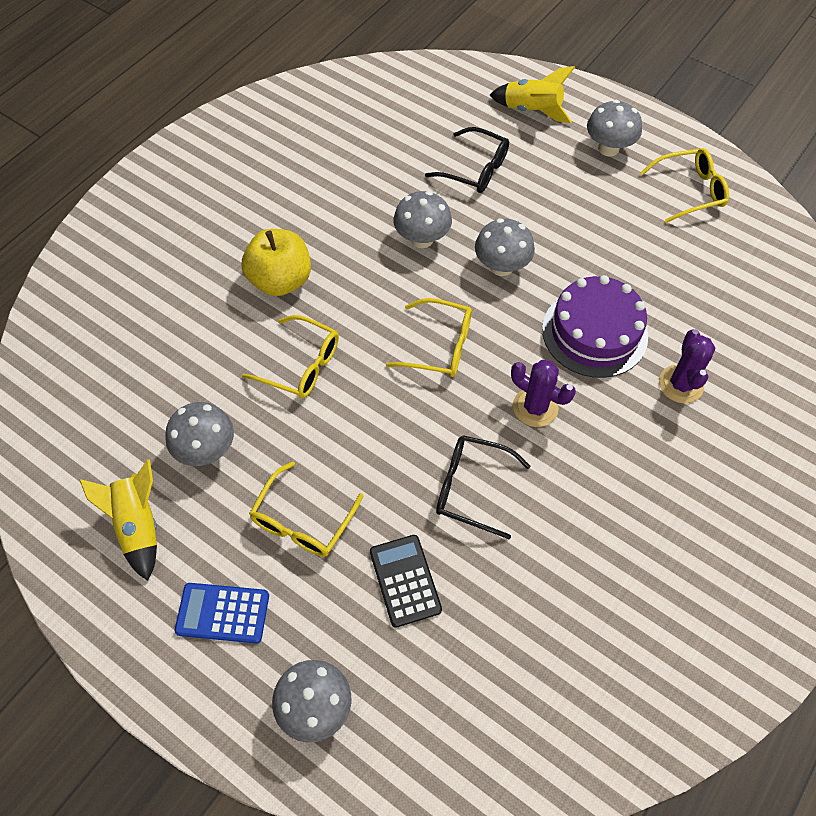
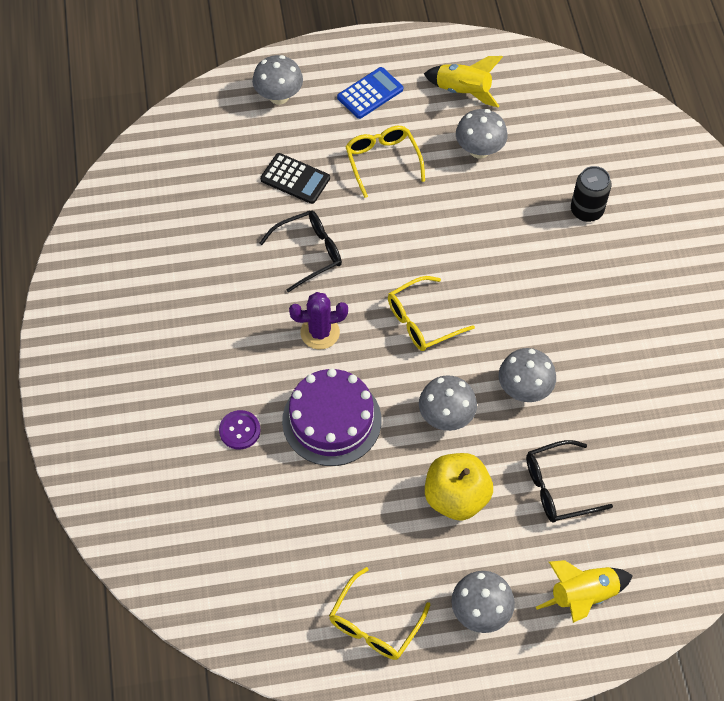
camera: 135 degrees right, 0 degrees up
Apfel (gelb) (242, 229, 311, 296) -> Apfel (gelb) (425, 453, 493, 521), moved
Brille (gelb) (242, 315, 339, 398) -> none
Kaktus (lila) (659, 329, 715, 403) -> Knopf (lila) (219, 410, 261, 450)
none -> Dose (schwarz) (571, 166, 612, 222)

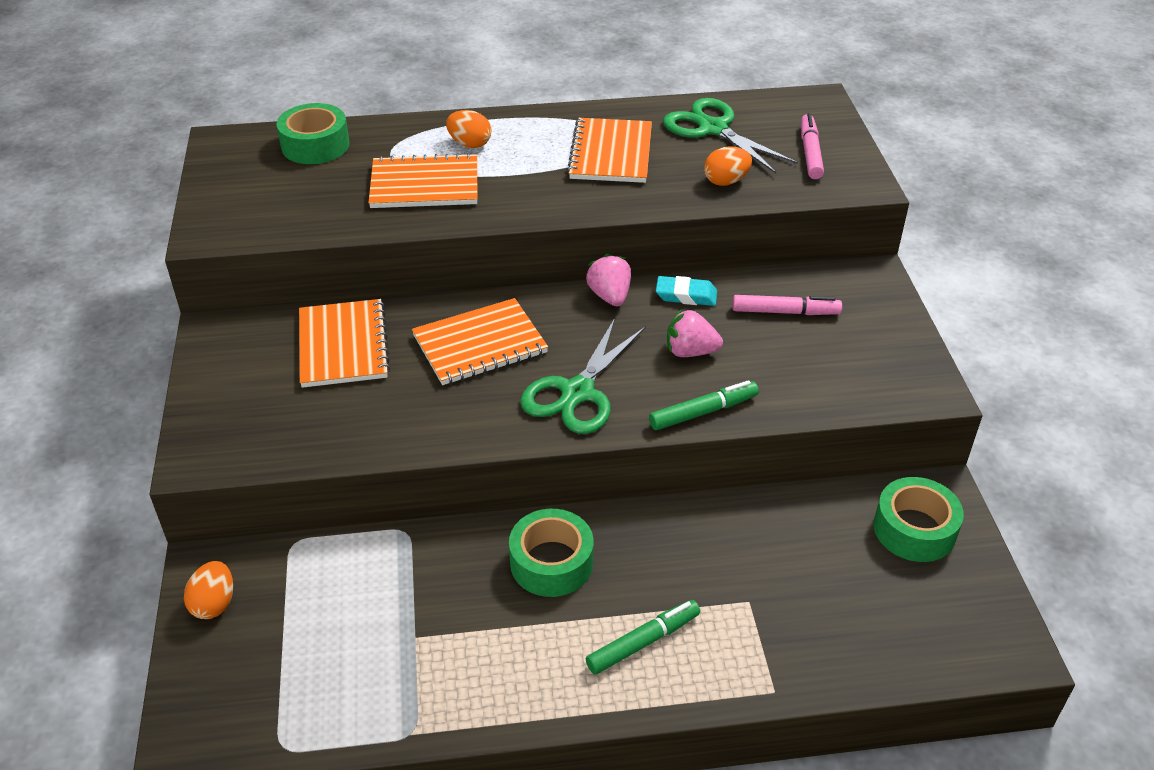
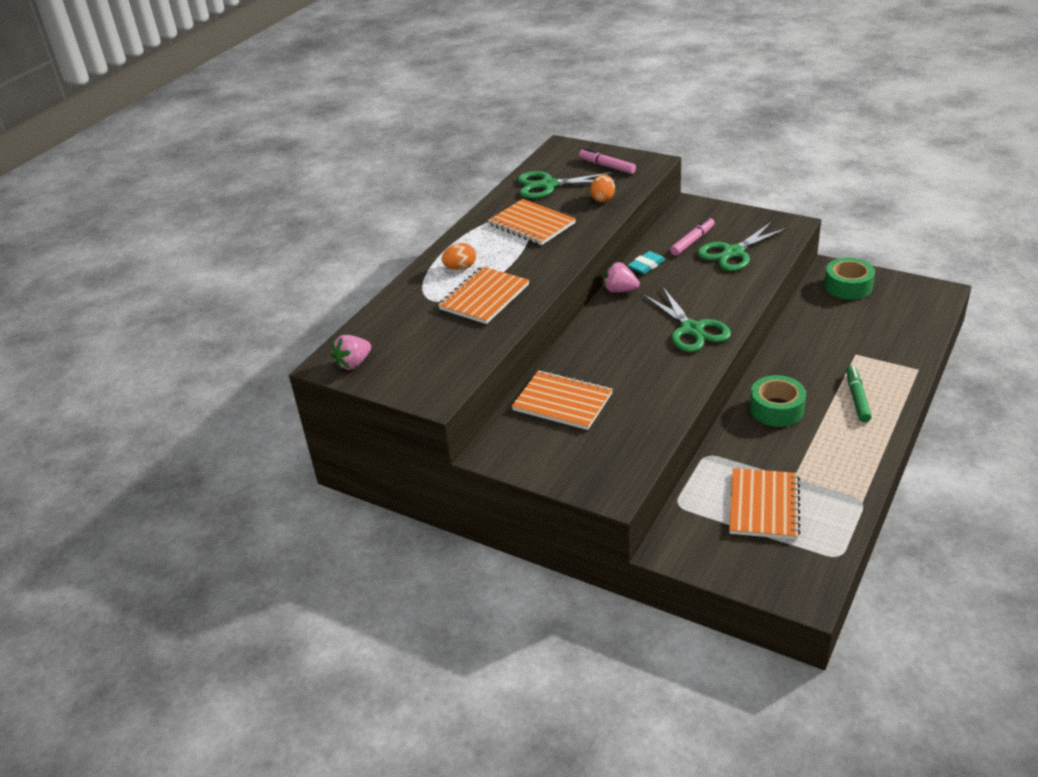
camera: 50 degrees left, 5 degrees down
Klebeband (grün) (277, 103, 350, 164) -> none
Notizbuch (orange) (412, 298, 548, 385) -> Notizbuch (orange) (729, 468, 801, 540), moved
Erdbeere (rosa) (667, 309, 723, 357) -> Erdbeere (rosa) (331, 335, 371, 370), moved
Filzstift (grün) (649, 380, 759, 430) -> none
Ei (orange) (184, 561, 233, 619) -> none
none -> Schere (grün) (697, 222, 789, 271)

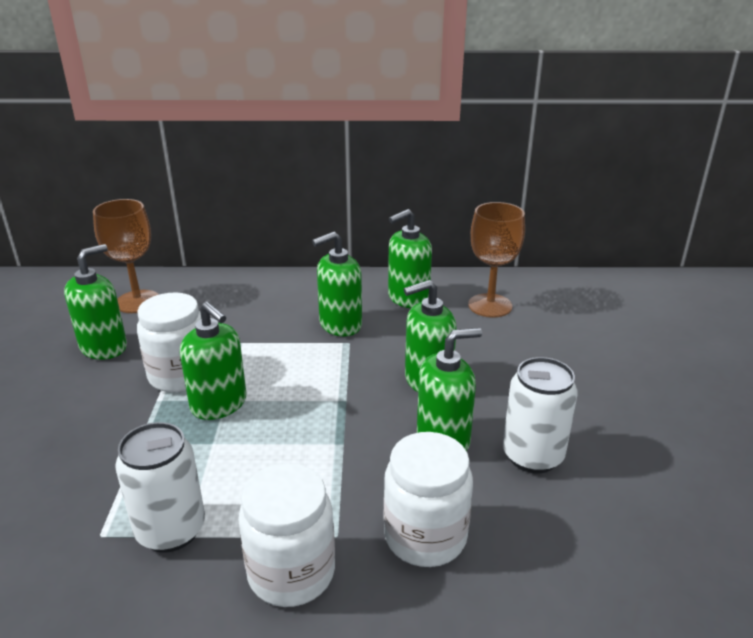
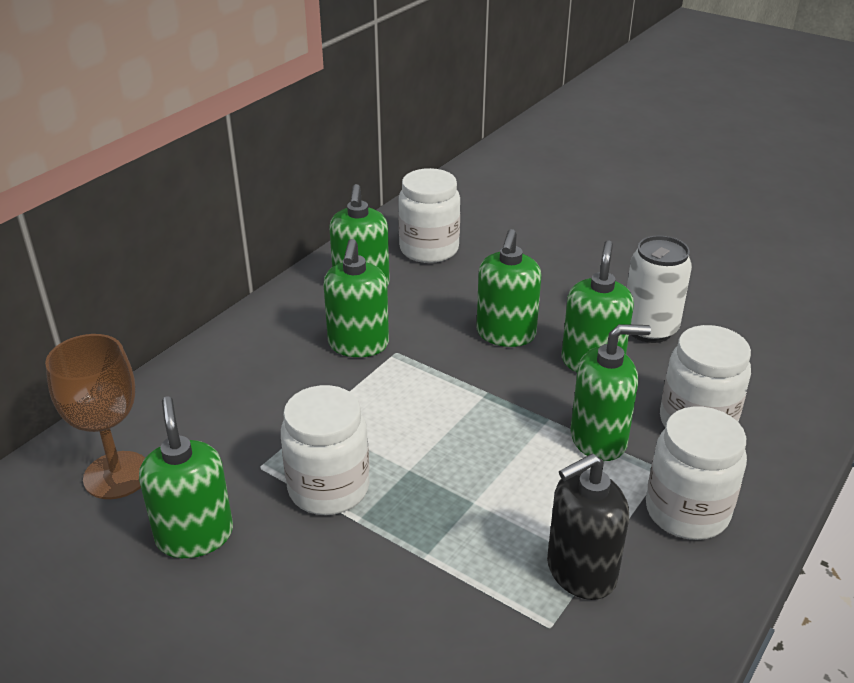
camera: 55 degrees left, 5 degrees up
Kelch (braun) (468, 202, 525, 318) -> Einmachglas (weiß) (398, 168, 460, 263)
Seifenspender (grün) (180, 302, 246, 420) -> Seifenspender (grün) (570, 324, 651, 461), moved
Dose (weiß) (115, 422, 205, 553) -> Seifenspender (schwarz) (547, 454, 629, 600)

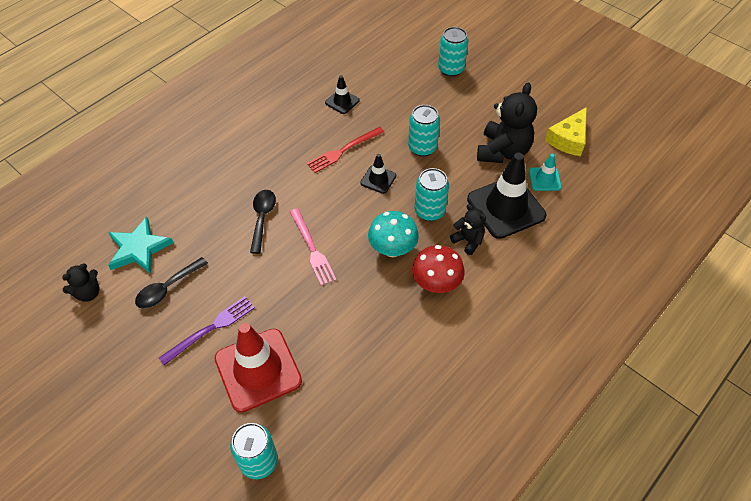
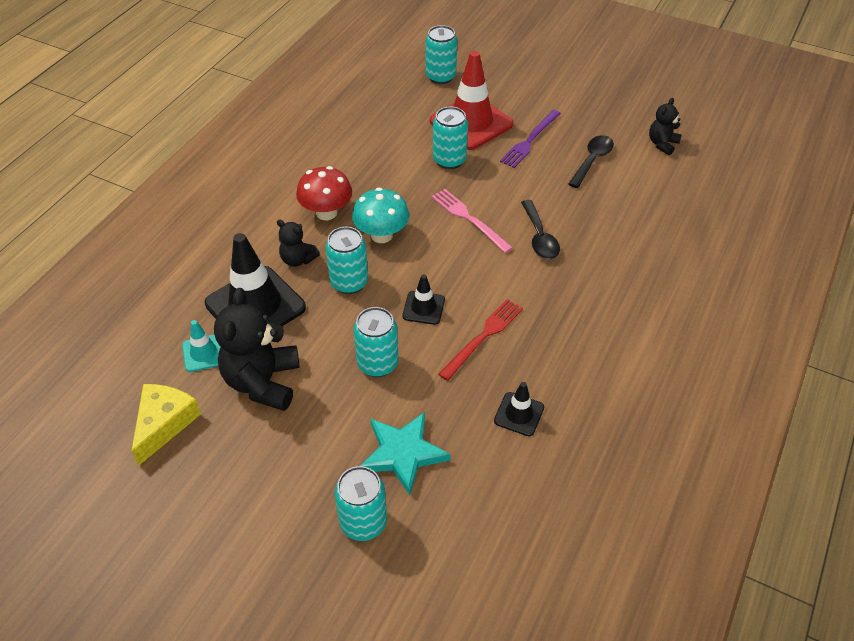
camera: 165 degrees right, 5 degrees down
Stern (türkis) (108, 217, 174, 274) -> Stern (türkis) (360, 412, 451, 495), moved
none -> Dose (türkis) (433, 106, 468, 169)

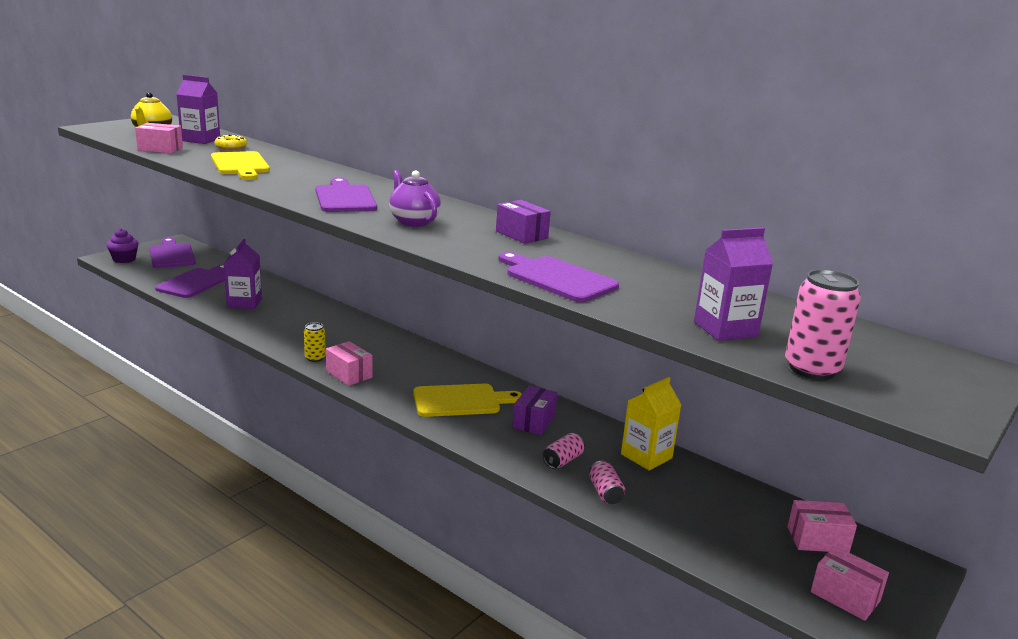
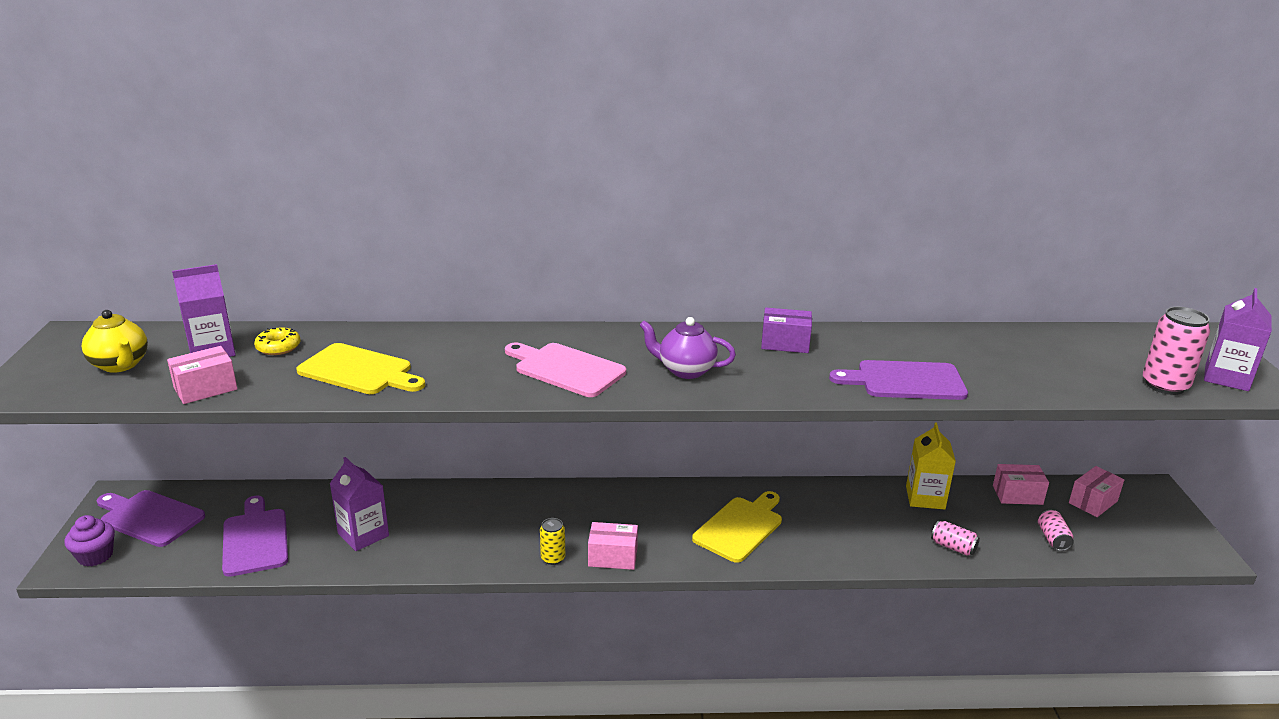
camera: 40 degrees left, 5 degrees up
Schneidebrett (lila) (316, 178, 377, 212) -> Schneidebrett (rosa) (505, 343, 626, 397)
Getränkekarton (lila) (694, 228, 773, 341) -> Getränkekarton (lila) (1204, 288, 1272, 391), moved
Schachtel (lila) (512, 386, 558, 435) -> none
Dose (rosa) (543, 433, 585, 468) -> Dose (rosa) (1038, 510, 1074, 551), moved
Schachtel (rosa) (811, 546, 889, 621) -> Schachtel (rosa) (993, 464, 1049, 505), moved

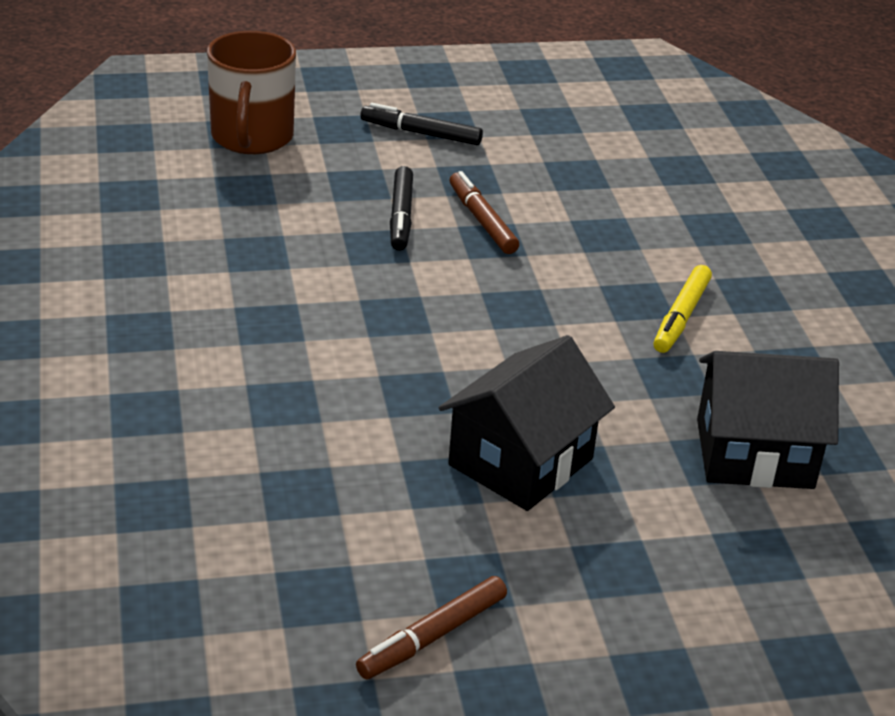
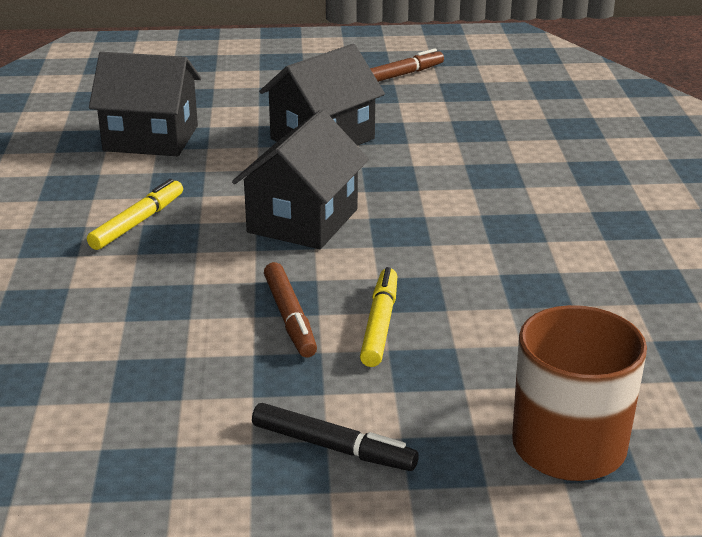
camera: 170 degrees left, 5 degrees down
Filzstift (schwarz) (390, 166, 413, 251) -> Filzstift (gelb) (360, 267, 397, 367)
none -> Haus (schwarz) (232, 109, 369, 249)

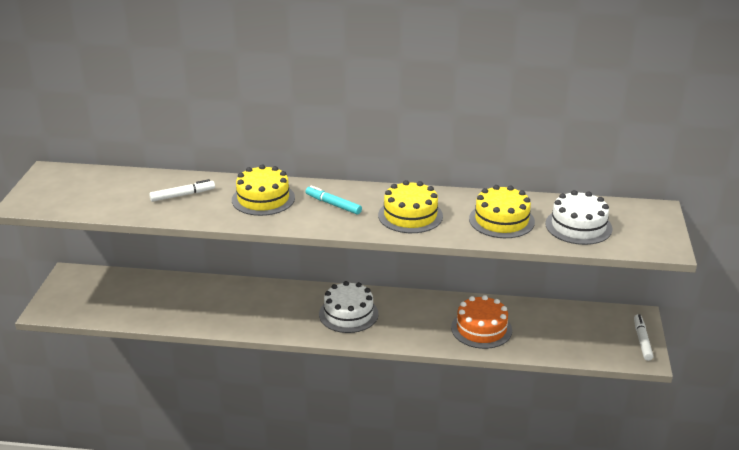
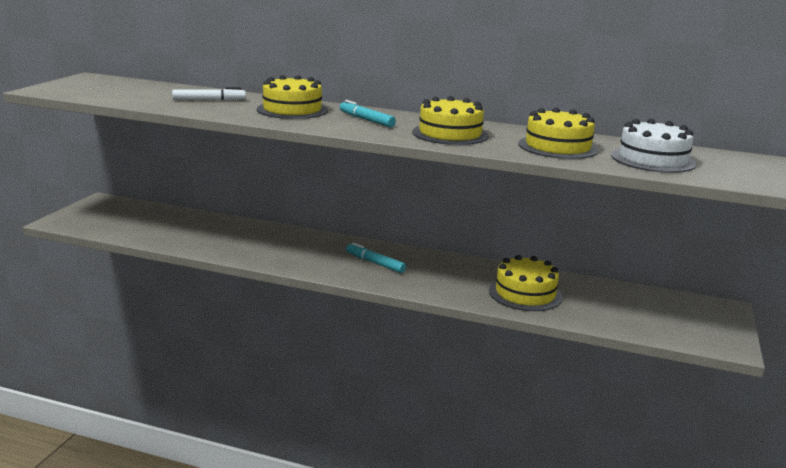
camera: 10 degrees right, 10 degrees down
Kuchen (weiß) (319, 281, 379, 333) -> Filzstift (türkis) (346, 242, 406, 273)
Kuchen (orange) (451, 295, 512, 349) -> Kuchen (gelb) (489, 255, 563, 311)
Filzstift (weiß) (634, 314, 654, 361) -> none

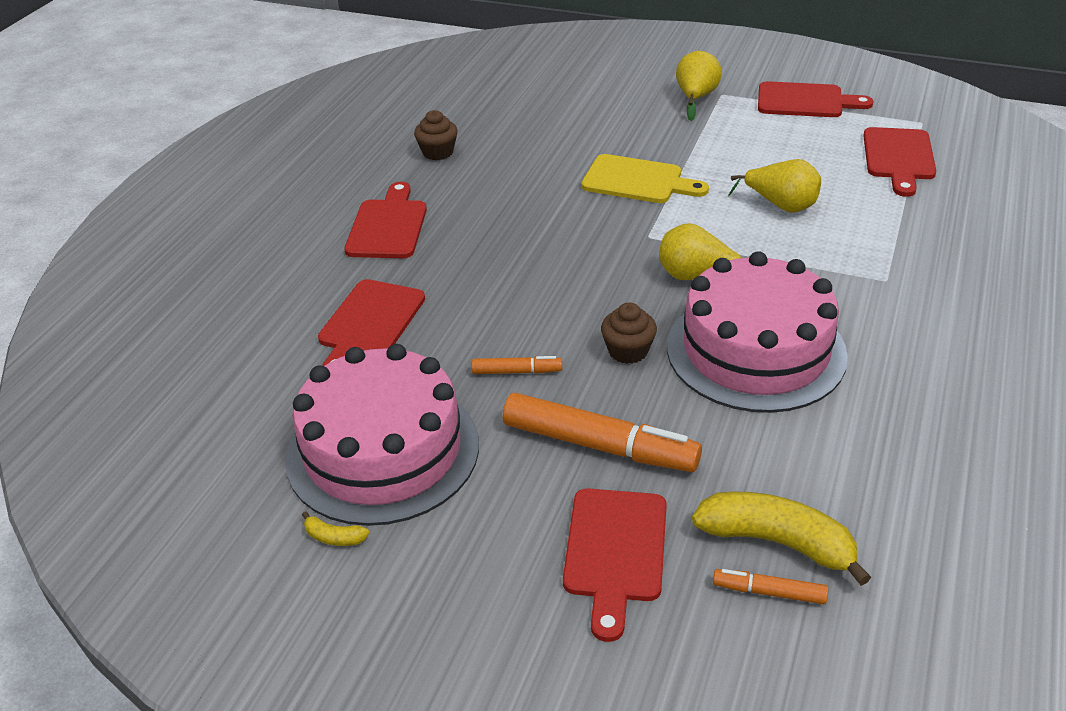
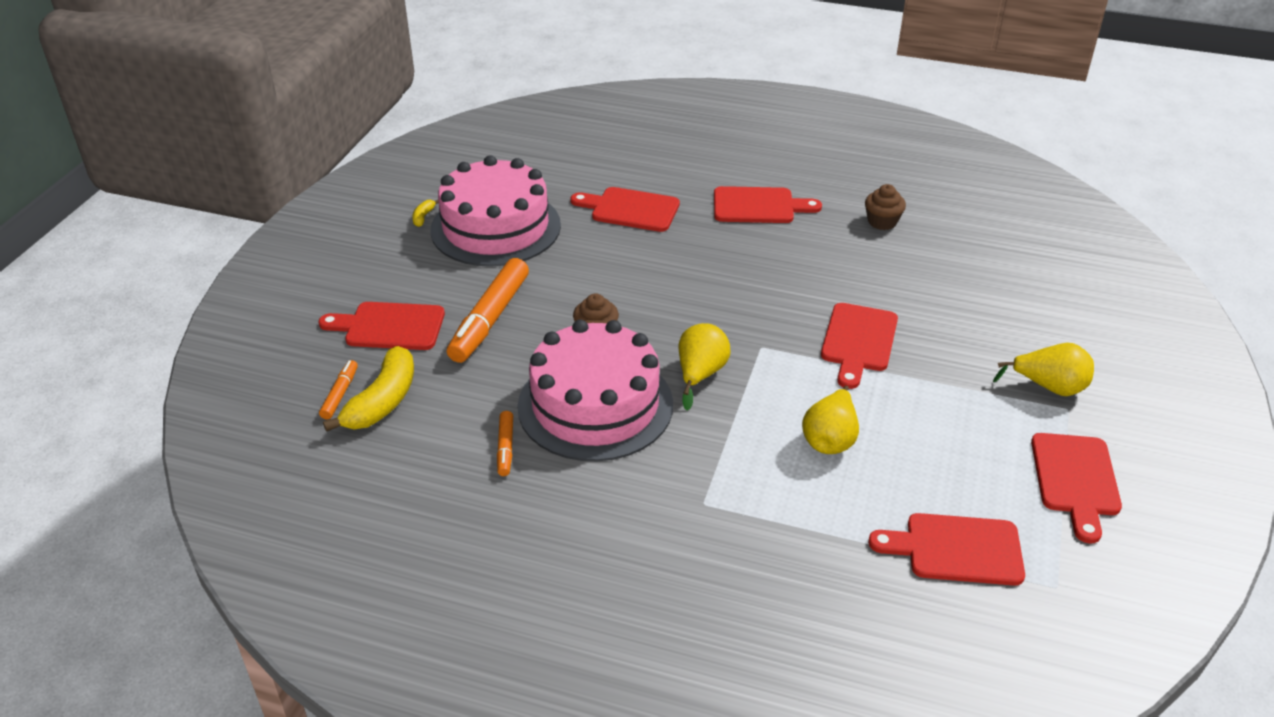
camera: 85 degrees right, 0 degrees up
Schneidebrett (gelb) (581, 154, 709, 203) -> Schneidebrett (rot) (821, 303, 898, 389)
Filzstift (orange) (472, 356, 562, 374) -> Filzstift (orange) (497, 411, 513, 476), moved

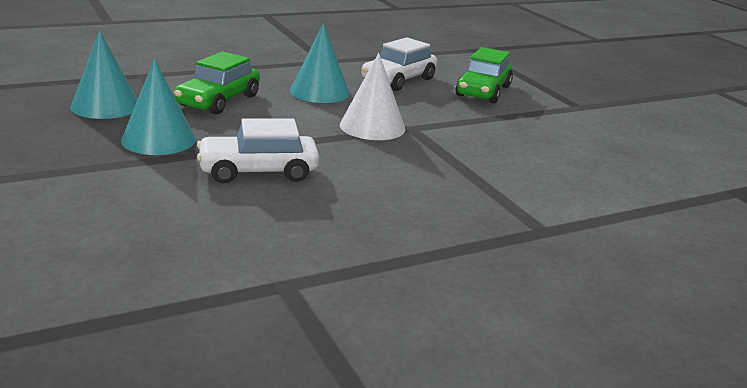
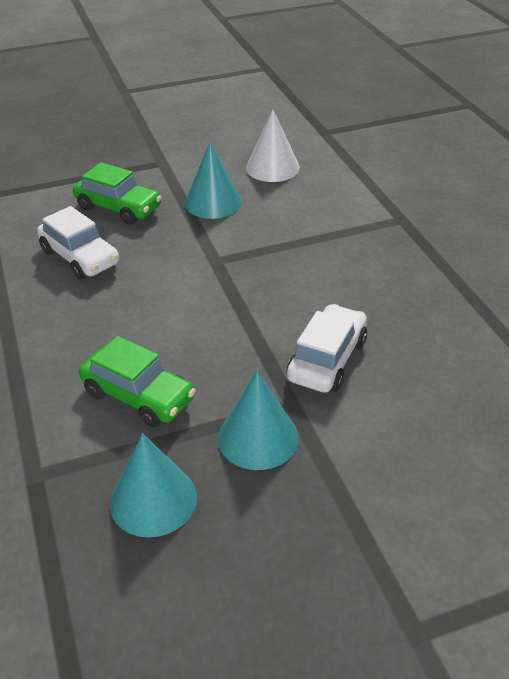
camera: 80 degrees left, 15 degrees up
Kegel (türkis) (290, 23, 350, 103) -> Kegel (türkis) (185, 142, 242, 219), moved
Kegel (weiß) (340, 53, 405, 140) -> Kegel (weiß) (246, 109, 300, 182), moved
Auto (weiß) (197, 118, 319, 183) -> Auto (weiß) (287, 304, 367, 393), 150 degrees counterclockwise

